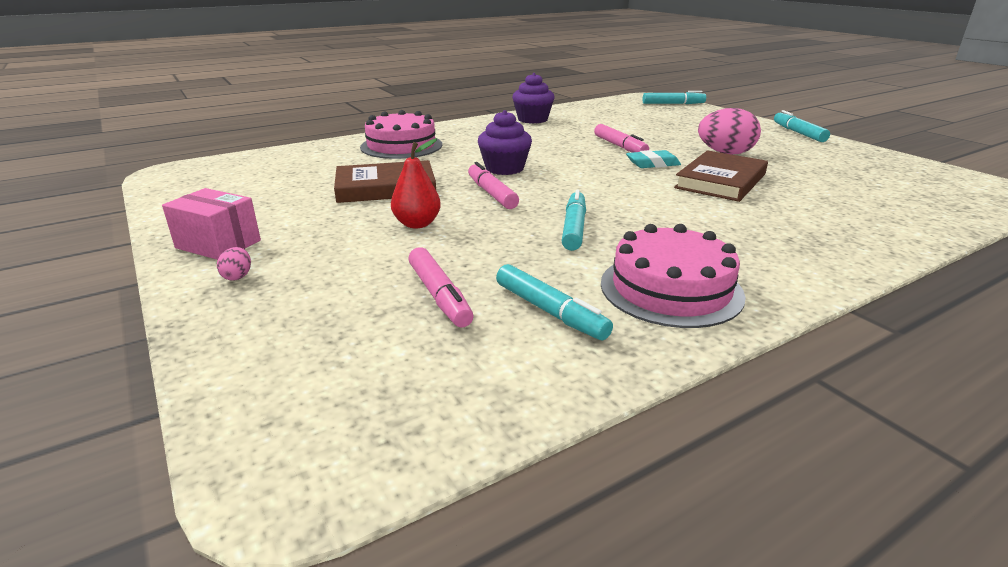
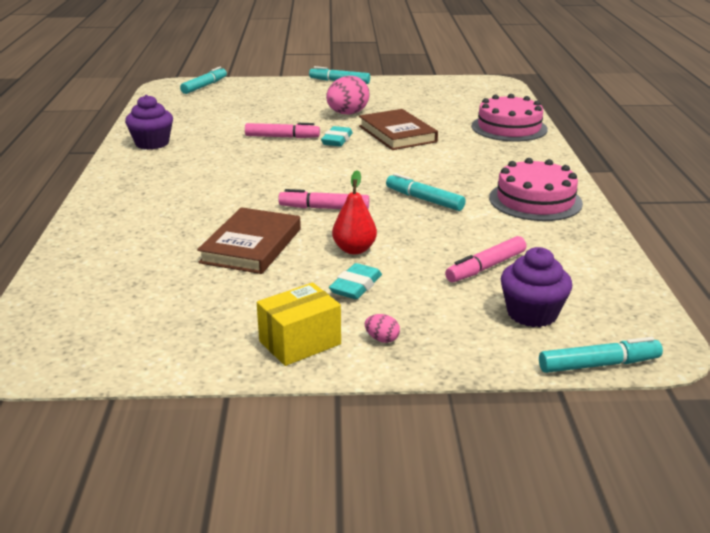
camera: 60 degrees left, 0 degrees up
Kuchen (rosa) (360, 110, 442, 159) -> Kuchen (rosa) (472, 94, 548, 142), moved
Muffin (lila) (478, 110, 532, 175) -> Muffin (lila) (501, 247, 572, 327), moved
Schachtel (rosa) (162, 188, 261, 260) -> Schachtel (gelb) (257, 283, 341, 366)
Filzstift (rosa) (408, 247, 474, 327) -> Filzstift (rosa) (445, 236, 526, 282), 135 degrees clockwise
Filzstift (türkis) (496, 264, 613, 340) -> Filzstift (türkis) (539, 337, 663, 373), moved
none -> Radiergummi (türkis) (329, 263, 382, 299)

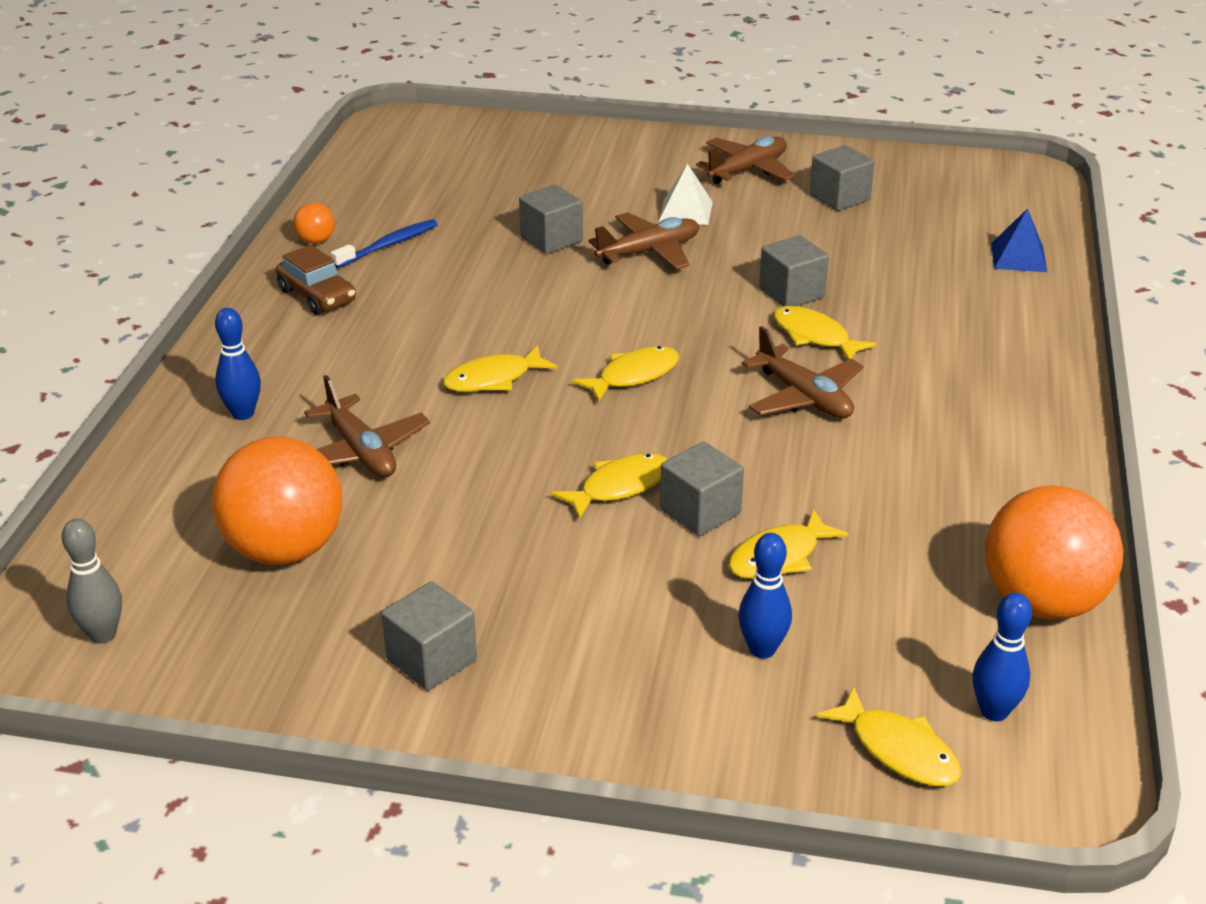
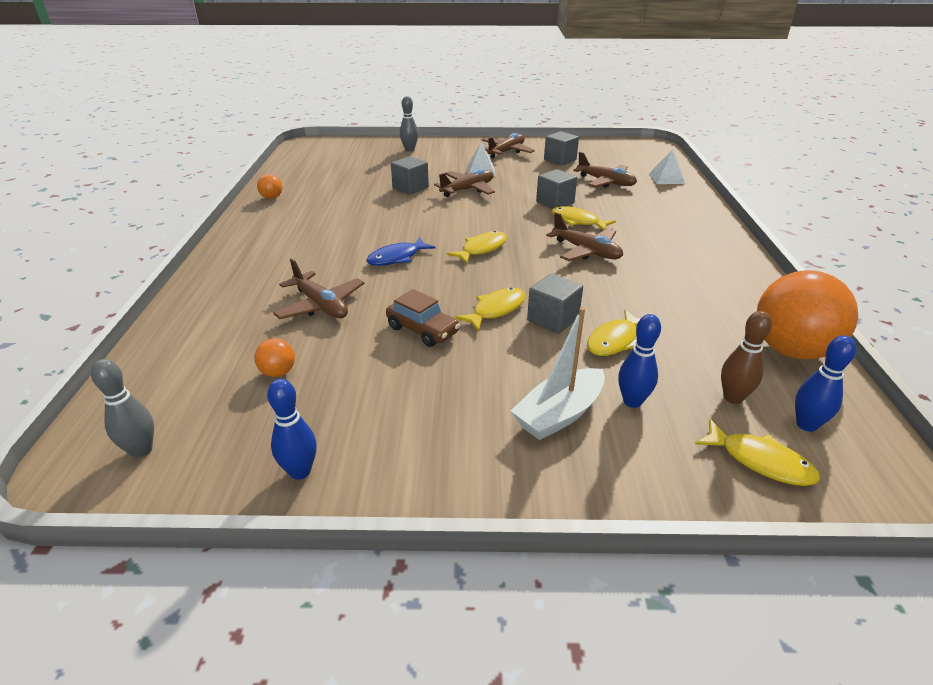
camera: 10 degrees left, 0 degrees up
Pyramide (blau) (991, 208, 1047, 272) -> Pyramide (weiß) (649, 149, 685, 184)
Zahnbürste (blau) (331, 219, 438, 268) -> none
Auto (braun) (276, 245, 356, 315) -> Auto (braun) (386, 289, 460, 347), moved
Bowlingkegel (blau) (215, 308, 261, 420) -> Bowlingkegel (blau) (267, 379, 317, 480), moved
Fisch (gelb) (443, 345, 558, 392) -> Fisch (blau) (366, 238, 436, 266)
Ball (orange) (212, 437, 342, 565) -> Ball (orange) (254, 338, 295, 377), x0.43
Kubus (grau) (381, 581, 477, 691) -> none
none -> Bowlingkegel (grau) (400, 96, 418, 151)
none -> Flugzeug (braun) (573, 152, 637, 188)
none -> Boot (weiß) (511, 307, 605, 440)
none -> Bowlingkegel (braun) (721, 311, 772, 404)

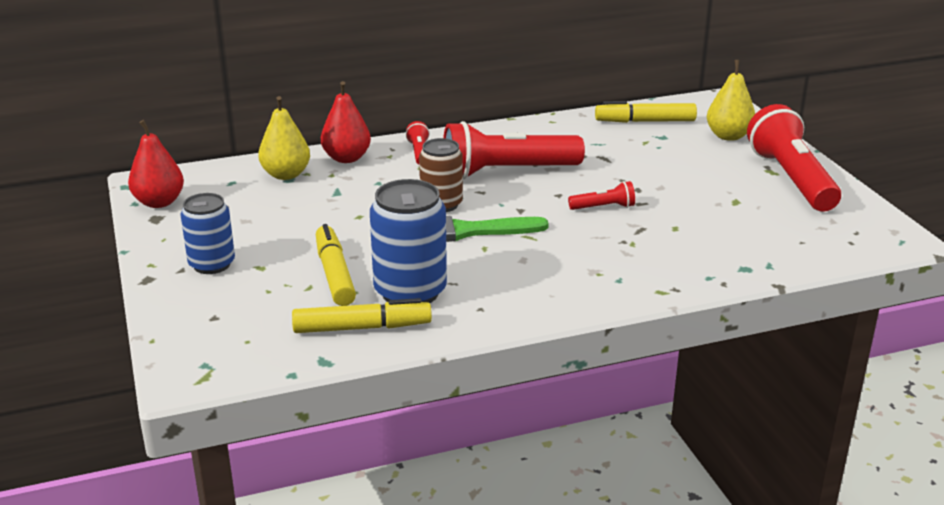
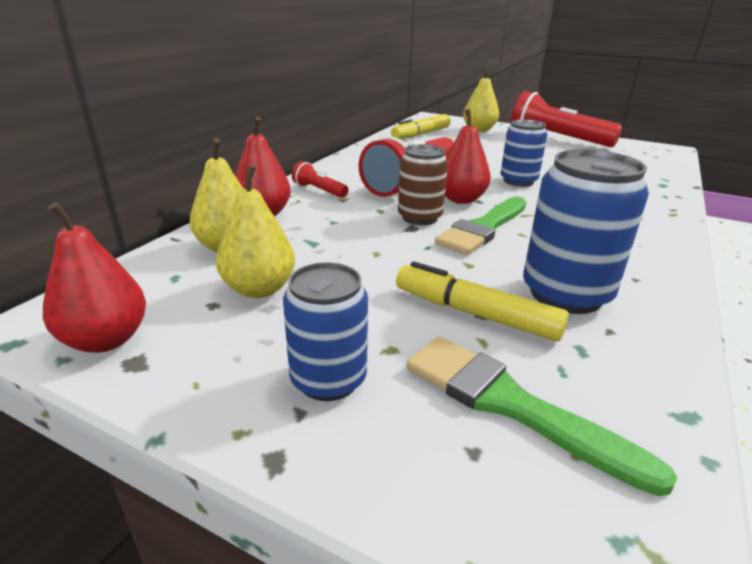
camera: 45 degrees left, 0 degrees up
Taschenlampe (rot) (568, 181, 635, 210) -> Dose (blau) (500, 119, 548, 187)
Filzstift (gelb) (292, 298, 432, 333) -> none
none -> Birne (rot) (445, 109, 491, 204)
none -> Birne (gelb) (216, 166, 295, 298)
none -> Pinsel (grün) (406, 337, 677, 496)

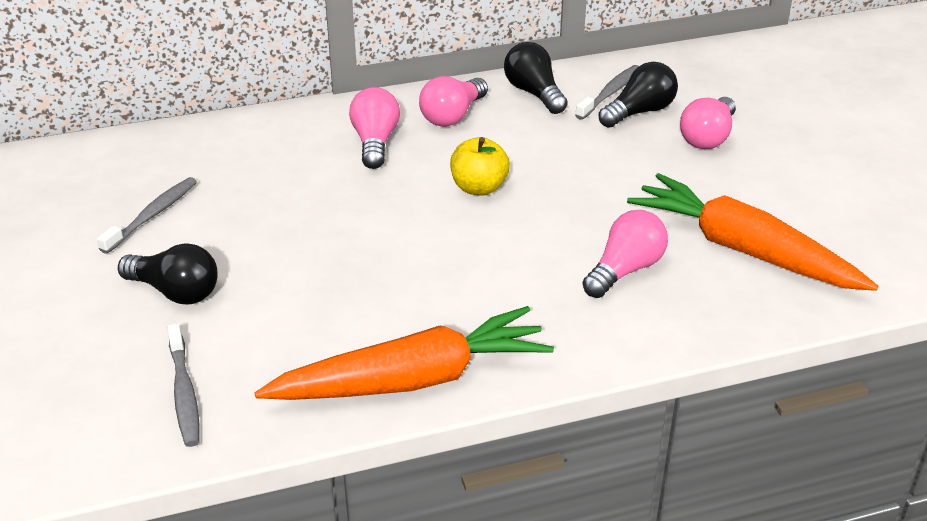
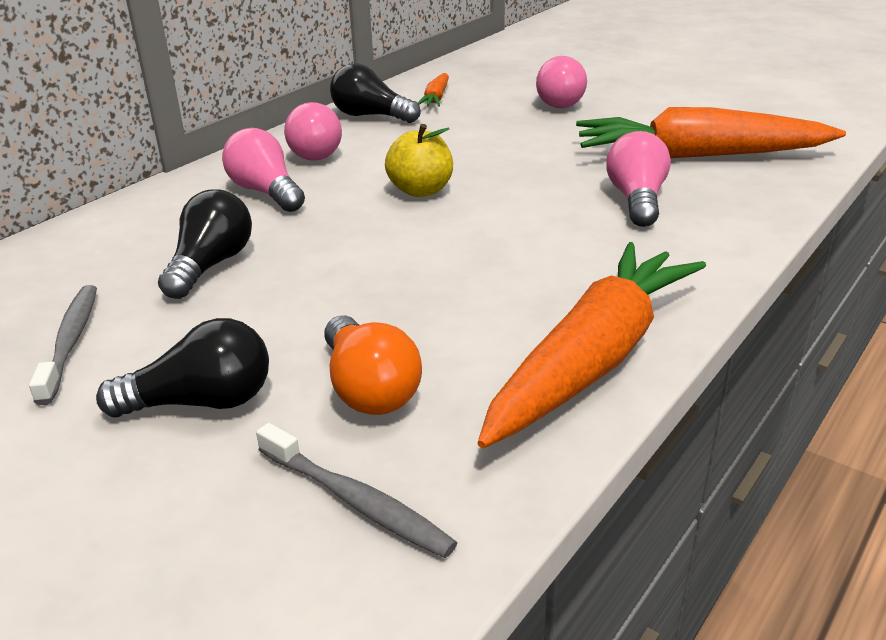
camera: 35 degrees left, 5 degrees down
Glühbirne (schwarz) (599, 62, 678, 128) -> Glühbirne (schwarz) (158, 189, 252, 299), moved
Zahnbürste (grau) (575, 65, 639, 120) -> Karotte (orange) (418, 73, 449, 107)
none -> Glühbirne (orange) (324, 315, 422, 415)

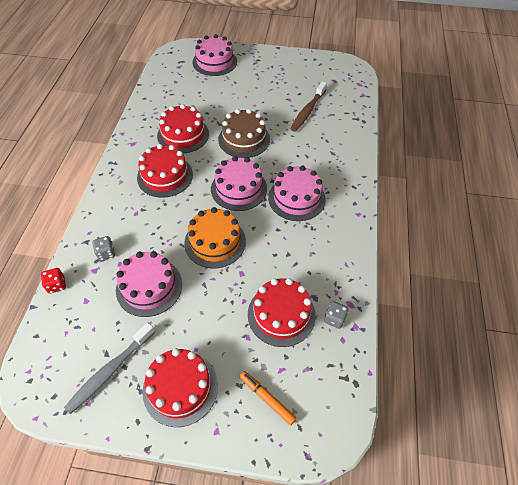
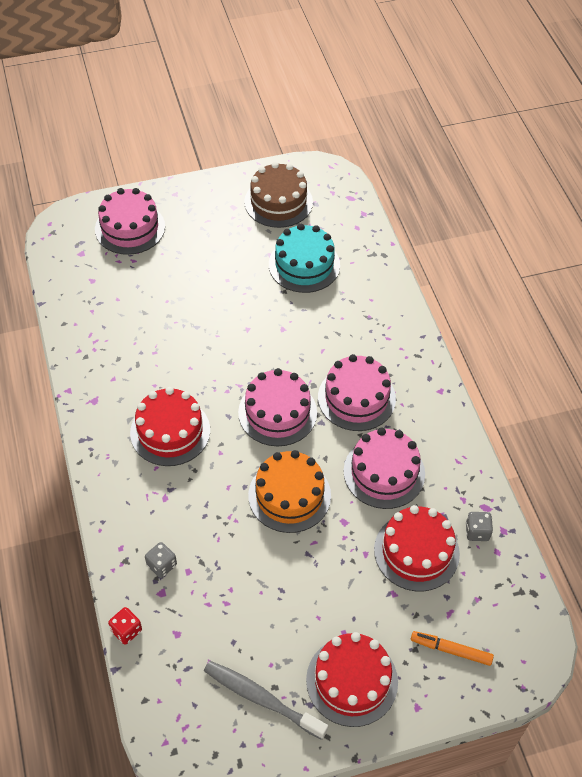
camera: 25 degrees left, 0 degrees up
Zahnbürste (braun) (290, 81, 327, 132) -> Kuchen (türkis) (269, 224, 340, 293)
Kuchen (rot) (157, 104, 209, 153) -> none
Kuchen (braun) (218, 109, 270, 158) -> Kuchen (braun) (244, 162, 313, 228), moved
Kuchen (rosa) (116, 251, 182, 317) -> Kuchen (rosa) (344, 427, 425, 509), moved
Zahnbürste (grau) (64, 322, 155, 414) -> Zahnbürste (grau) (204, 661, 328, 740), 105 degrees clockwise

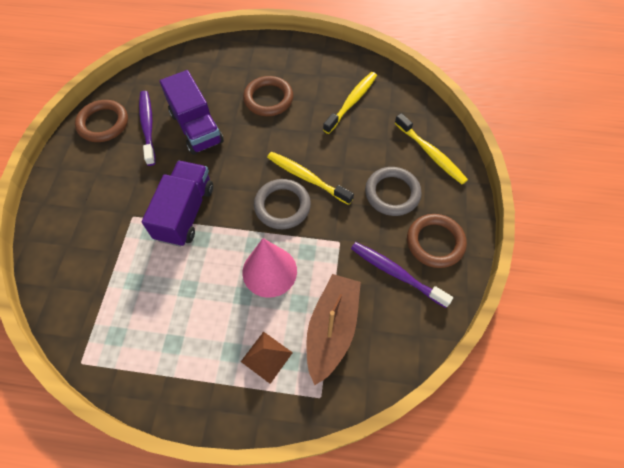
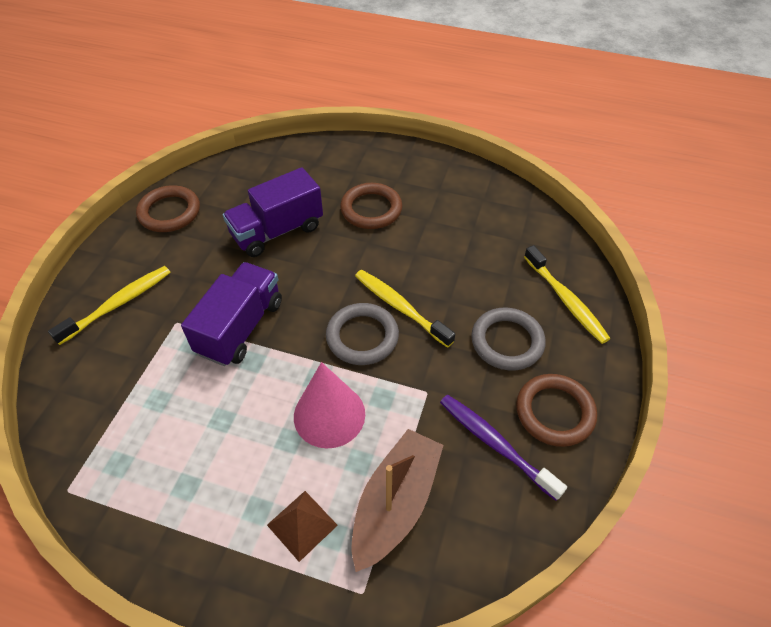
camera: 10 degrees right, 10 degrees down
Lastwagen (lila) (160, 70, 224, 155) -> Lastwagen (lila) (223, 167, 323, 257), 75 degrees clockwise
Zahnbürste (gelb) (323, 72, 377, 134) -> Zahnbürste (gelb) (48, 266, 170, 345), moved
Zahnbürste (lila) (139, 91, 156, 166) -> none

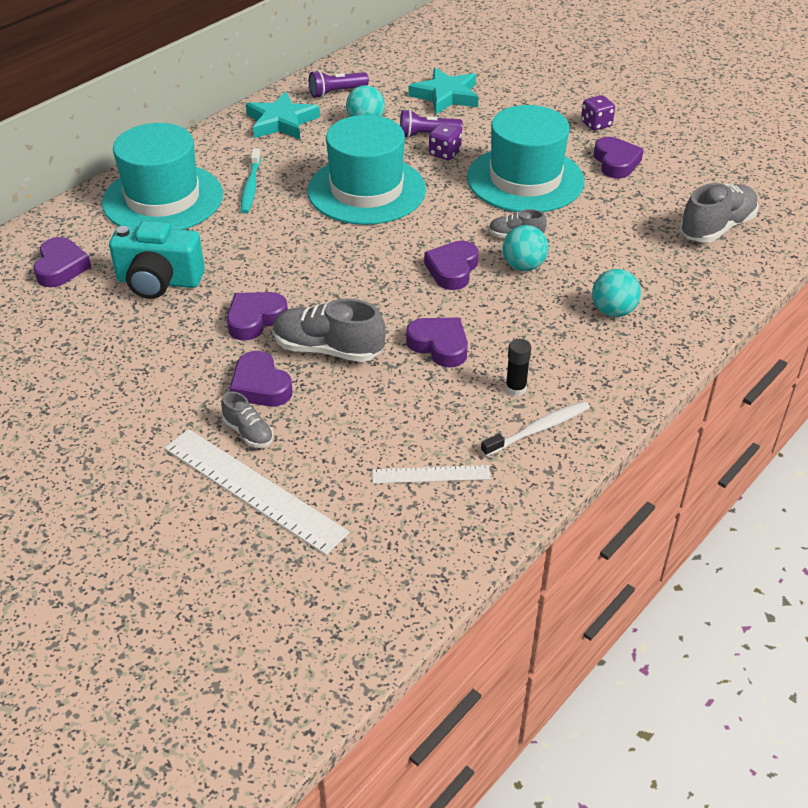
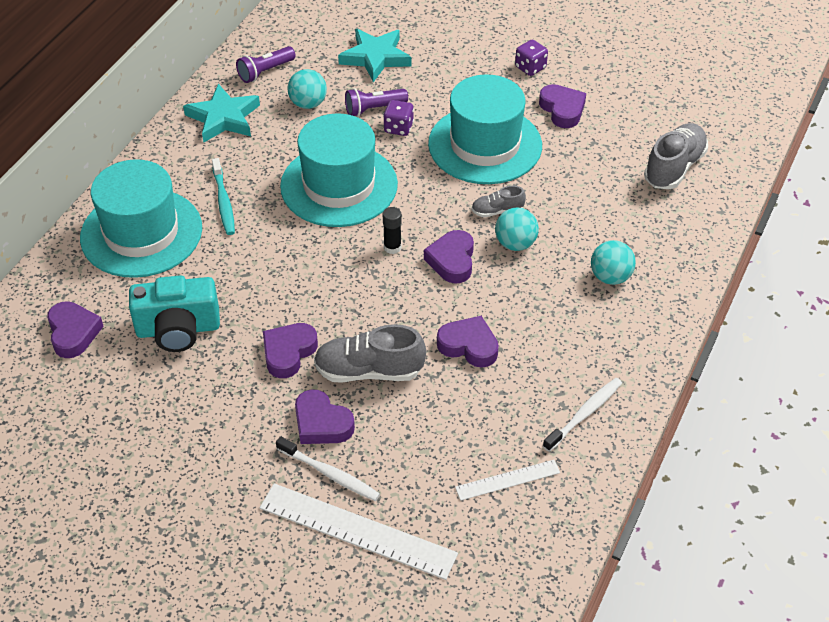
camera: 15 degrees left, 5 degrees up
Klebestift (schwarz) (505, 339, 531, 396) -> Klebestift (schwarz) (383, 207, 402, 254), moved
Schuh (grau) (221, 391, 274, 447) -> Zahnbürste (weiß) (276, 436, 380, 501)

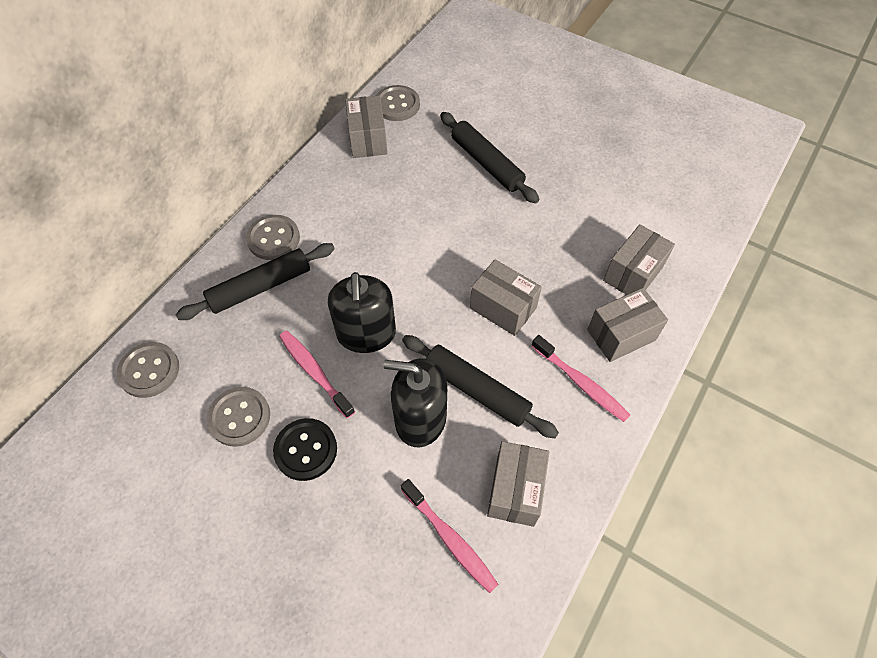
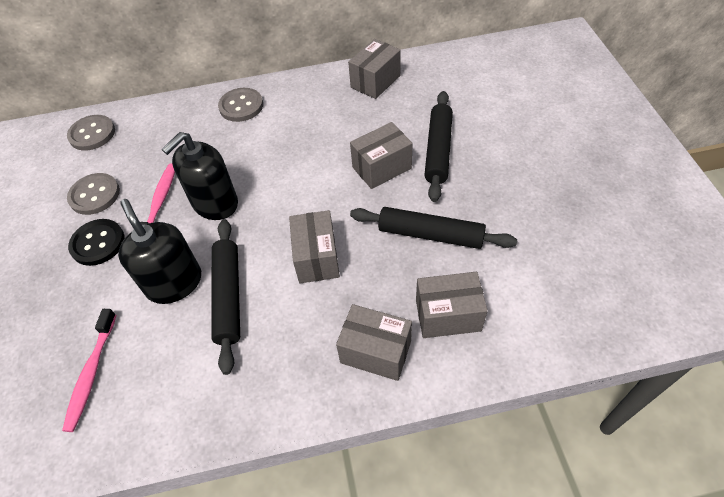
camera: 50 degrees right, 5 degrees down
Knopf (grau) (376, 85, 420, 121) -> none
Nudelholz (schwarz) (176, 243, 335, 320) -> Nudelholz (schwarz) (350, 207, 517, 249), moved
Zahnbürste (rosa) (531, 335, 630, 422) -> none
Schachtel (grau) (487, 441, 549, 527) -> Schachtel (grau) (350, 122, 413, 189), moved

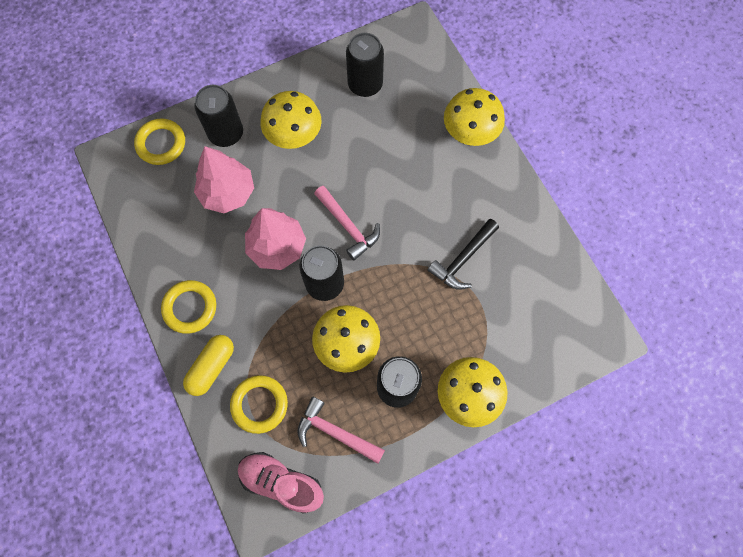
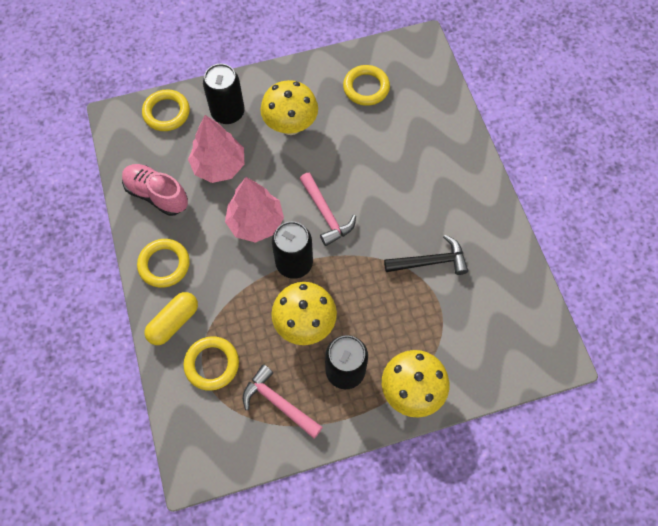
camera: 10 degrees right, 5 degrees down
Dose (schwarz) (346, 33, 384, 97) -> Ring (gelb) (343, 65, 390, 106)
Pilz (gelb) (444, 88, 505, 146) -> none
Hammer (schwarz) (428, 219, 499, 290) -> Hammer (schwarz) (384, 235, 468, 275), 150 degrees counterclockwise
Schuh (rosa) (238, 452, 324, 514) -> Schuh (rosa) (122, 164, 188, 216), moved

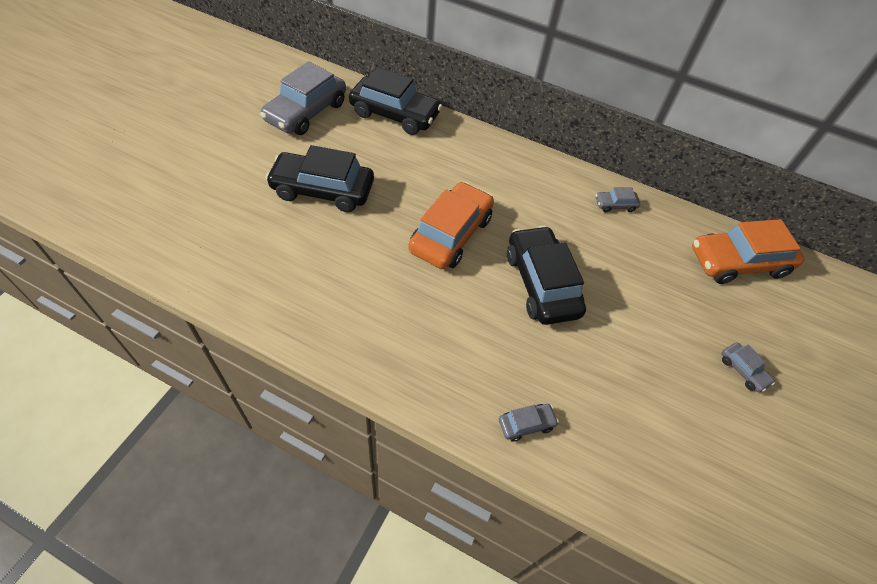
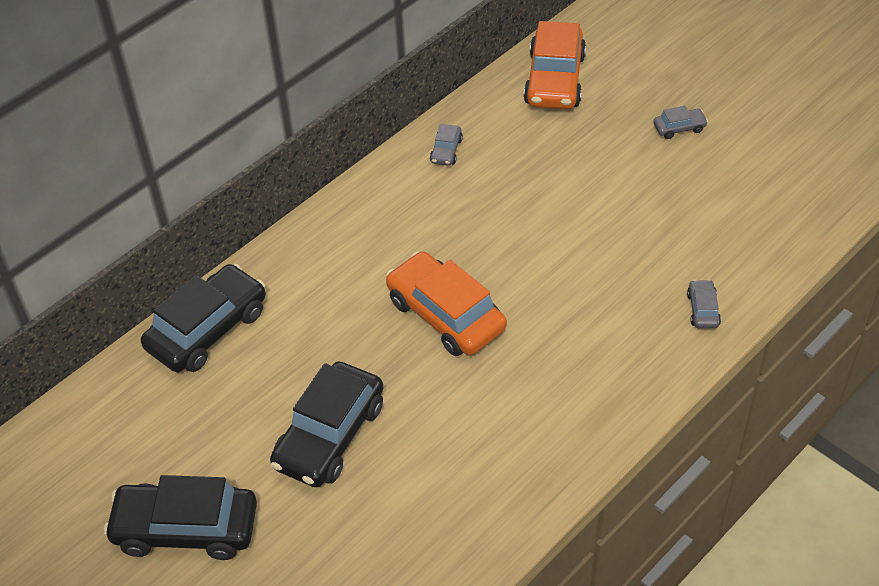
camera: 65 degrees left, 5 degrees down
Auto (grau) (260, 61, 346, 135) -> none
Auto (schwarz) (507, 226, 586, 325) -> Auto (schwarz) (104, 475, 257, 560), moved

